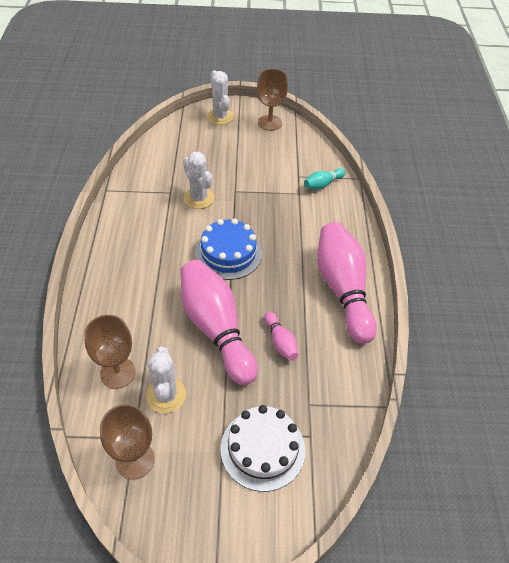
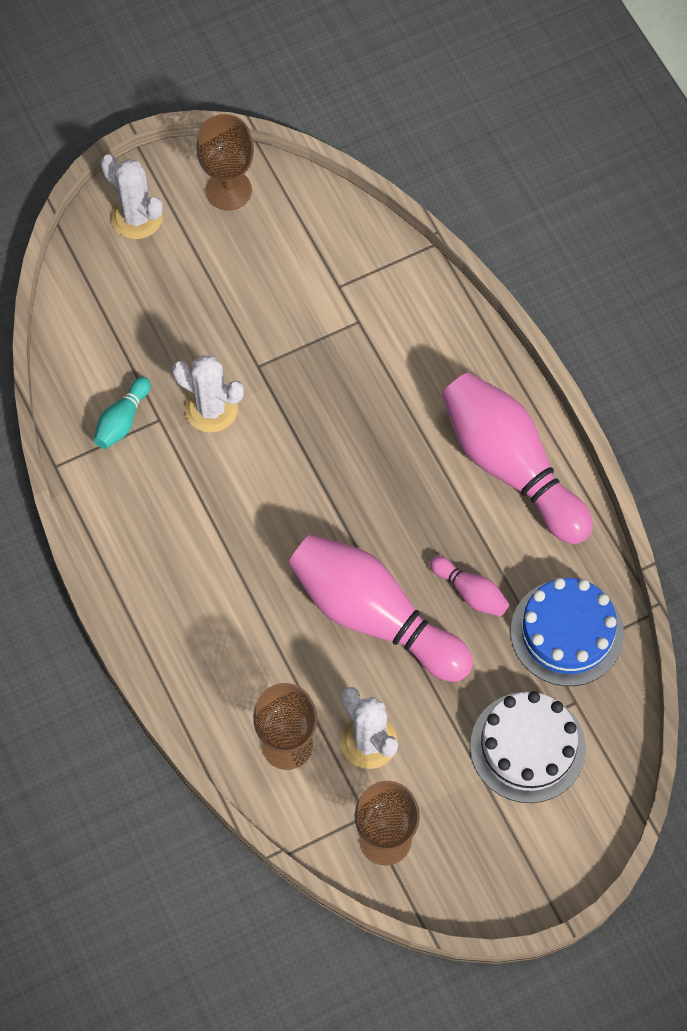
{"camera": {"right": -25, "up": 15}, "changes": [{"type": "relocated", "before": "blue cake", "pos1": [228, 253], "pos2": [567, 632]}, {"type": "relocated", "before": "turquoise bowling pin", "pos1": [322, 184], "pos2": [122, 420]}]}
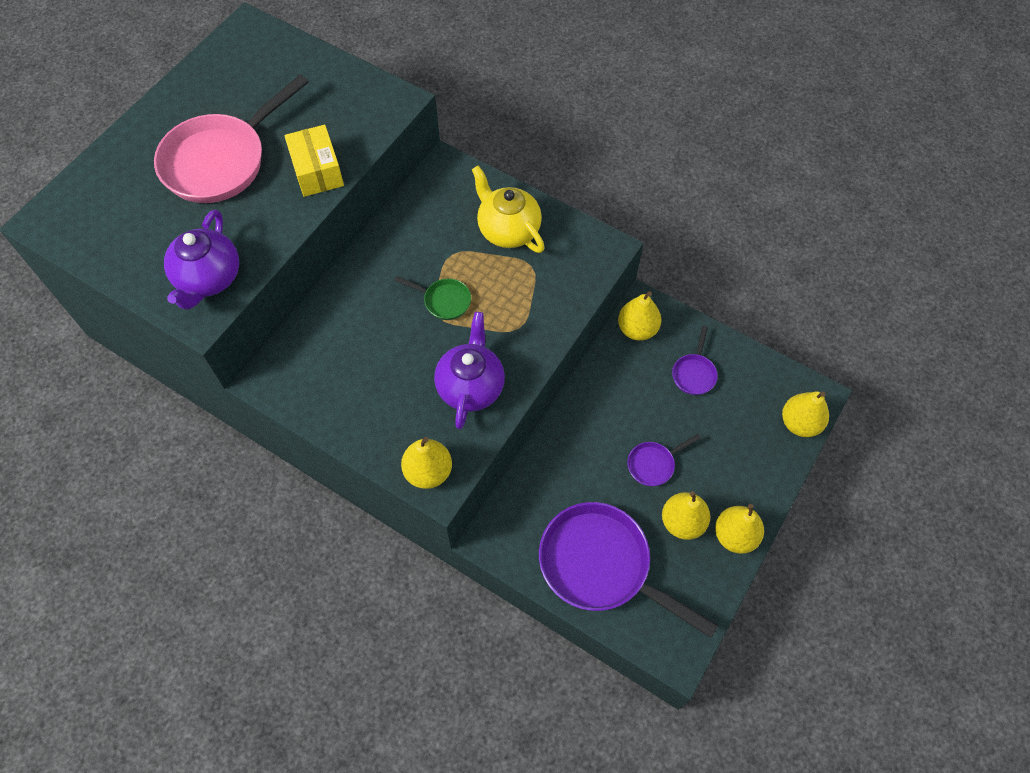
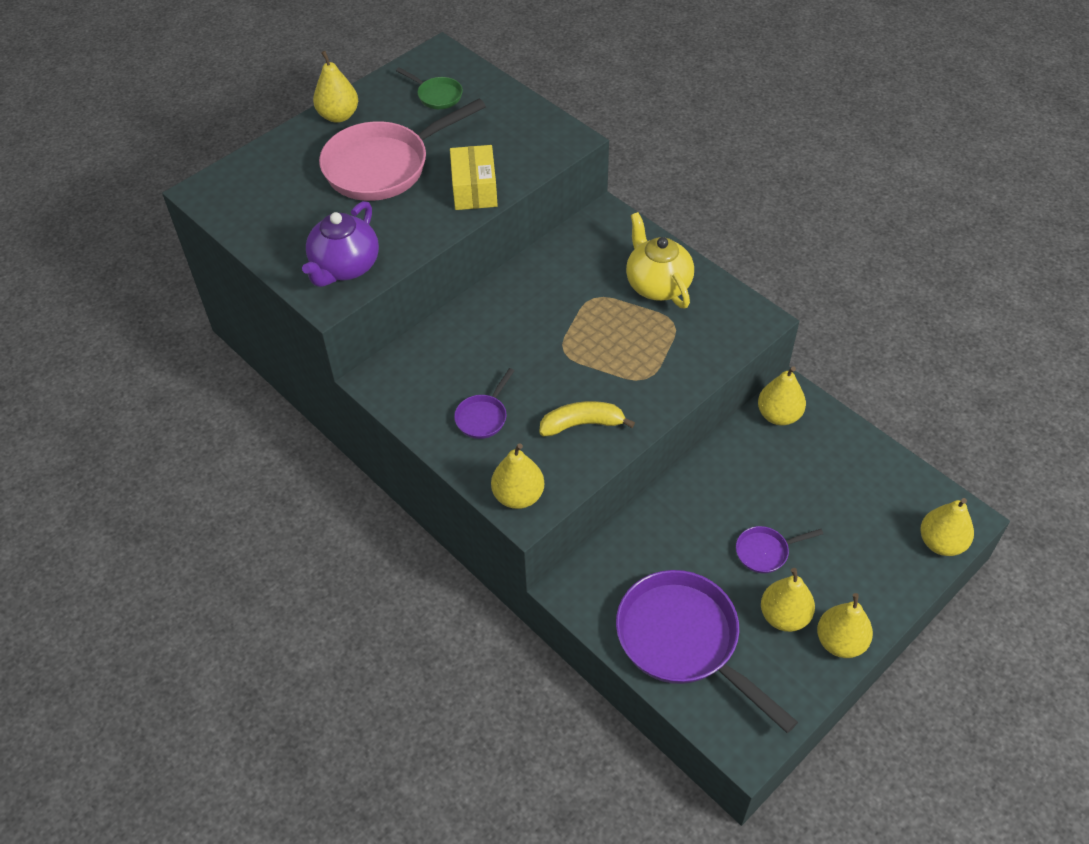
{"camera": {"right": 15, "up": -10}, "changes": [{"type": "appeared", "after": "yellow pear", "pos2": [338, 116]}, {"type": "relocated", "before": "green pan", "pos1": [444, 301], "pos2": [437, 95]}, {"type": "relocated", "before": "purple pan", "pos1": [694, 373], "pos2": [483, 417]}, {"type": "exchanged", "before": "purple teapot", "after": "yellow banana", "pos1": [470, 386], "pos2": [582, 424]}]}
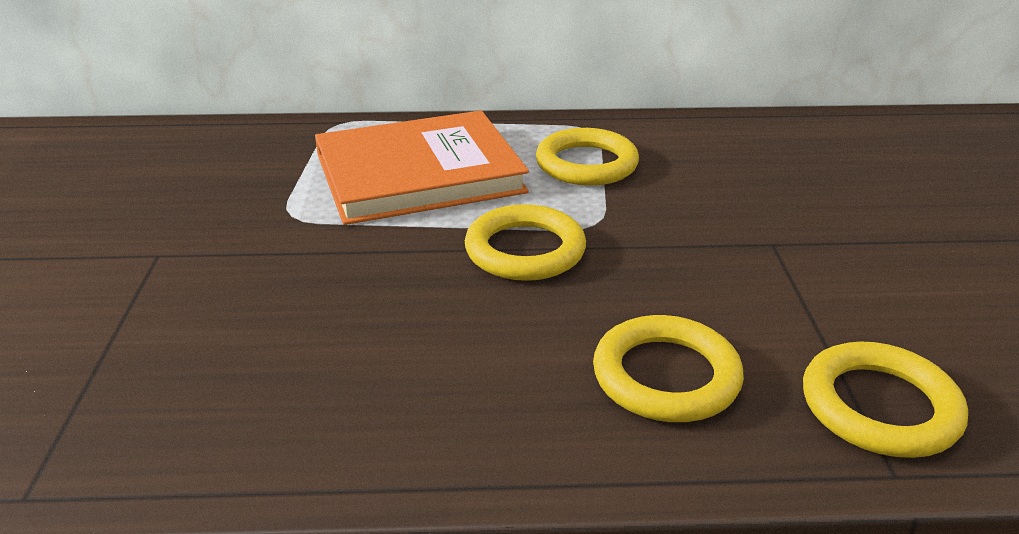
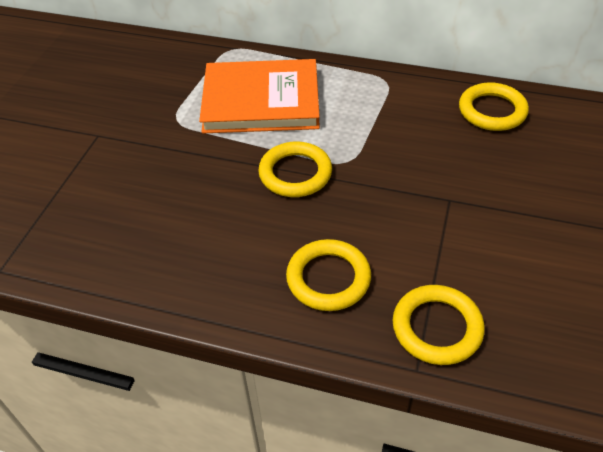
{"camera": {"right": 20, "up": 15}, "changes": [{"type": "relocated", "before": "yellow ring", "pos1": [586, 164], "pos2": [492, 111]}]}
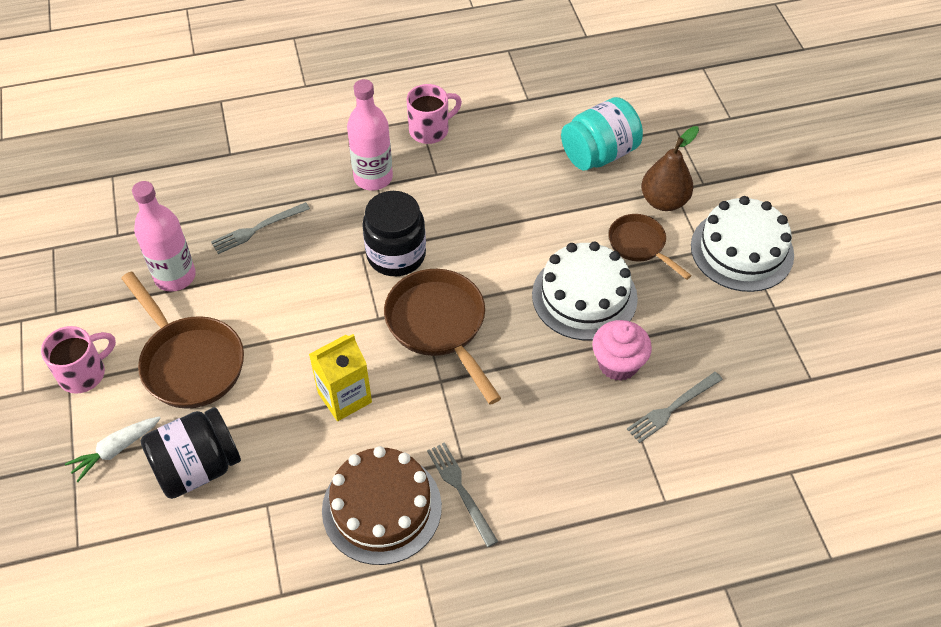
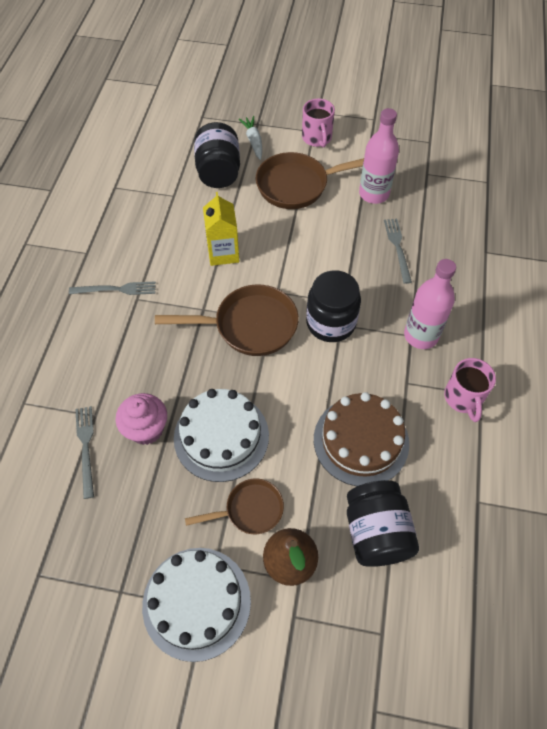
{"camera": {"right": 115, "up": 5}, "changes": [{"type": "relocated", "before": "brown cake", "pos1": [382, 508], "pos2": [361, 441]}, {"type": "colour", "before": "turquoise jar", "after": "black jar", "pos1": [599, 154], "pos2": [376, 532]}]}
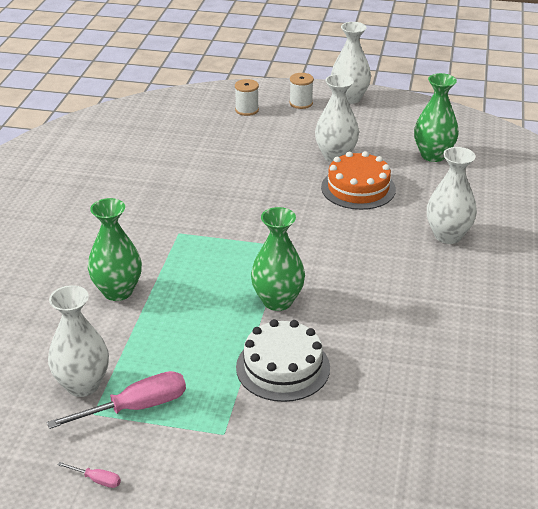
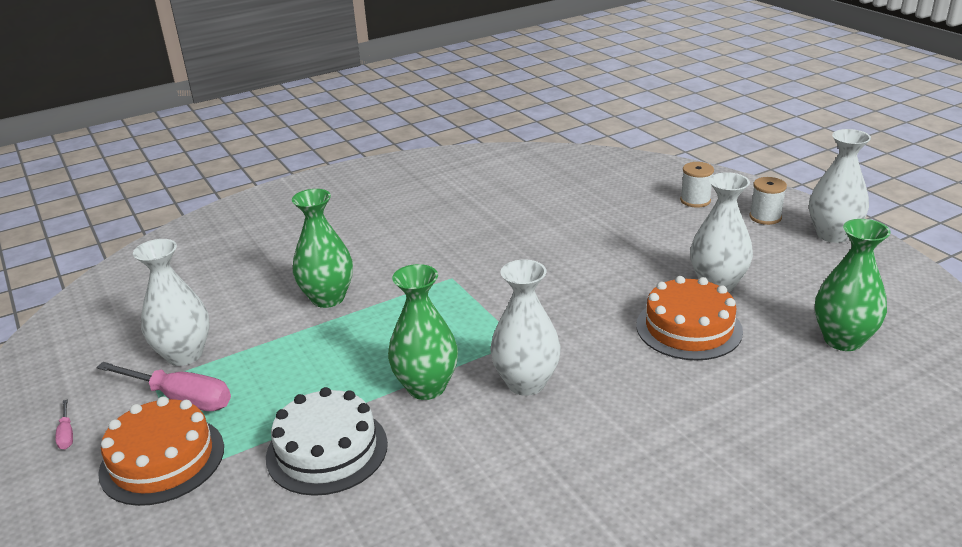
{"camera": {"right": 50, "up": -5}, "changes": [{"type": "appeared", "after": "orange cake", "pos2": [162, 459]}, {"type": "relocated", "before": "white vase", "pos1": [448, 236], "pos2": [526, 383]}]}
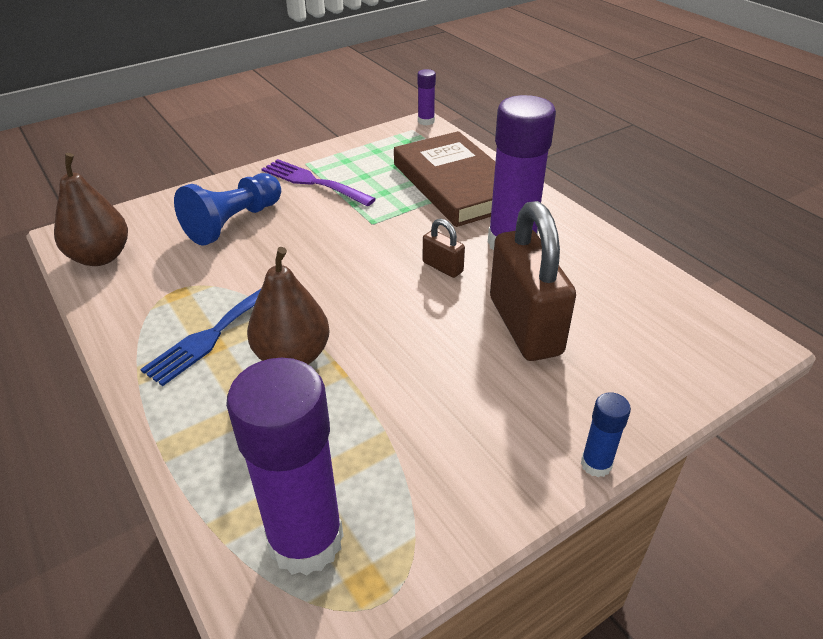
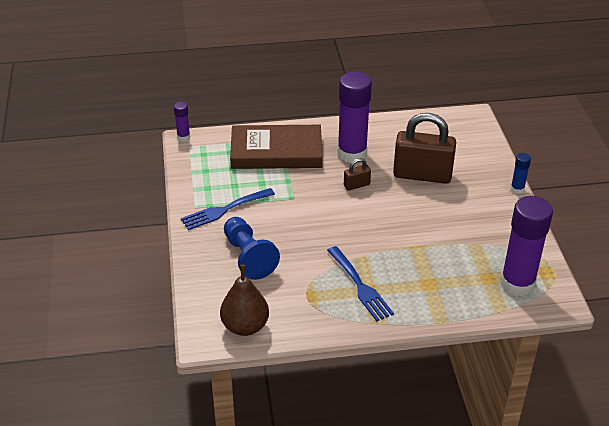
{"camera": {"right": -65, "up": 0}, "changes": [{"type": "missing", "before": "brown pear", "pos1": [292, 356]}, {"type": "colour", "before": "purple fork", "after": "blue fork", "pos1": [313, 182], "pos2": [224, 210]}]}
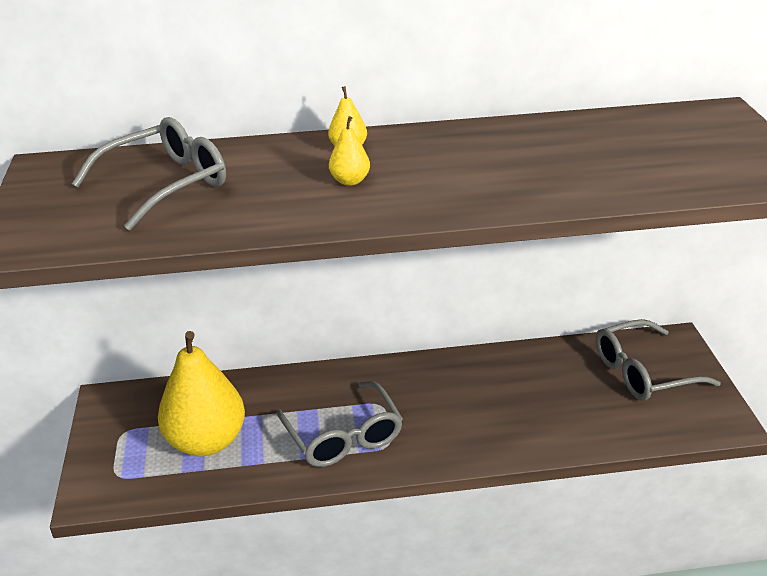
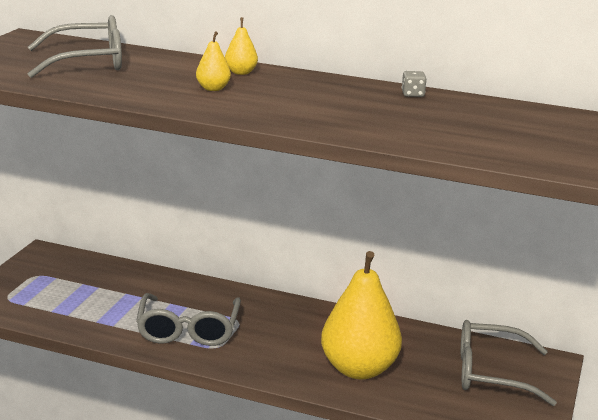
{"camera": {"right": 25, "up": -10}, "changes": [{"type": "appeared", "after": "grey dice", "pos2": [412, 94]}, {"type": "relocated", "before": "yellow pear", "pos1": [206, 441], "pos2": [359, 369]}]}
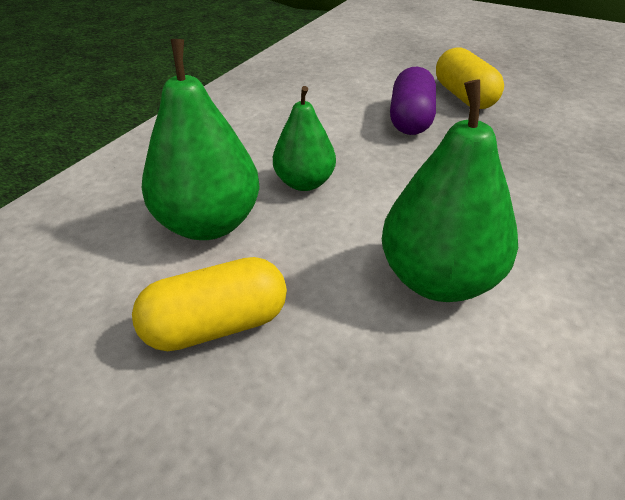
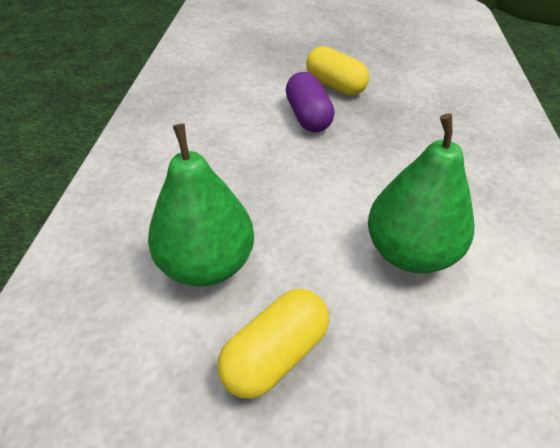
{"camera": {"right": -25, "up": 5}, "changes": [{"type": "missing", "before": "green pear", "pos1": [304, 183]}]}
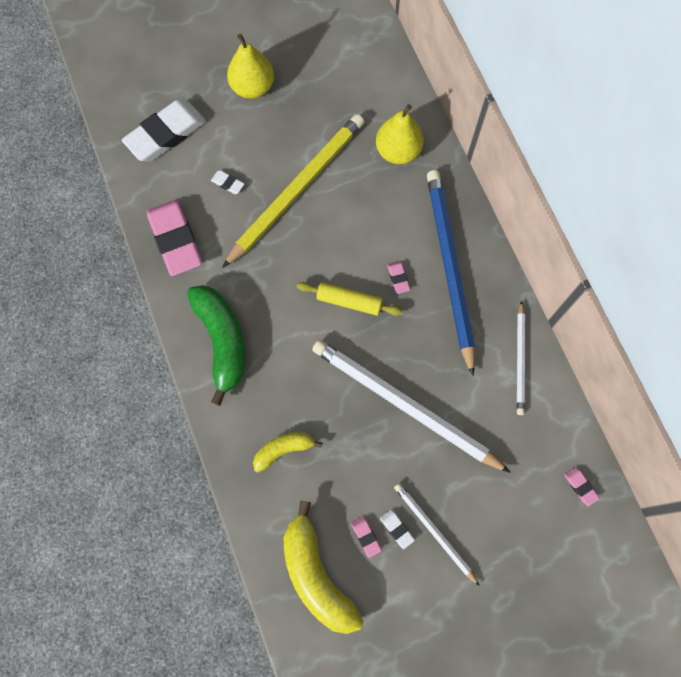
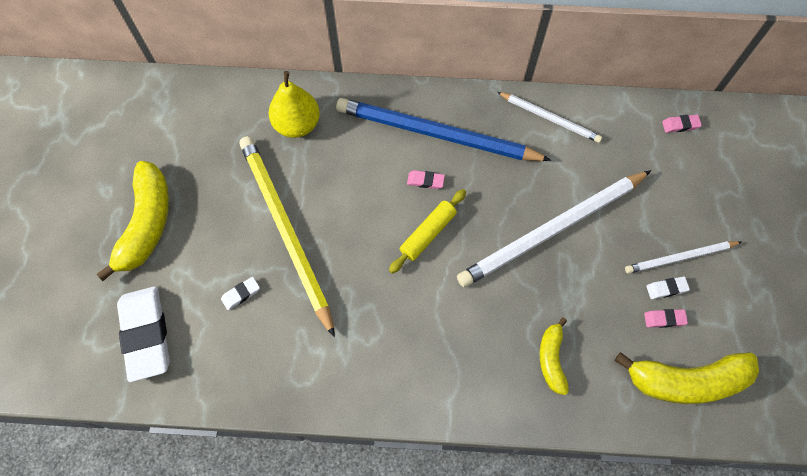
{"camera": {"right": -65, "up": -5}, "changes": [{"type": "missing", "before": "pink eraser", "pos1": [175, 240]}, {"type": "missing", "before": "green banana", "pos1": [222, 341]}, {"type": "exchanged", "before": "yellow pear", "after": "yellow banana", "pos1": [252, 87], "pos2": [146, 224]}]}
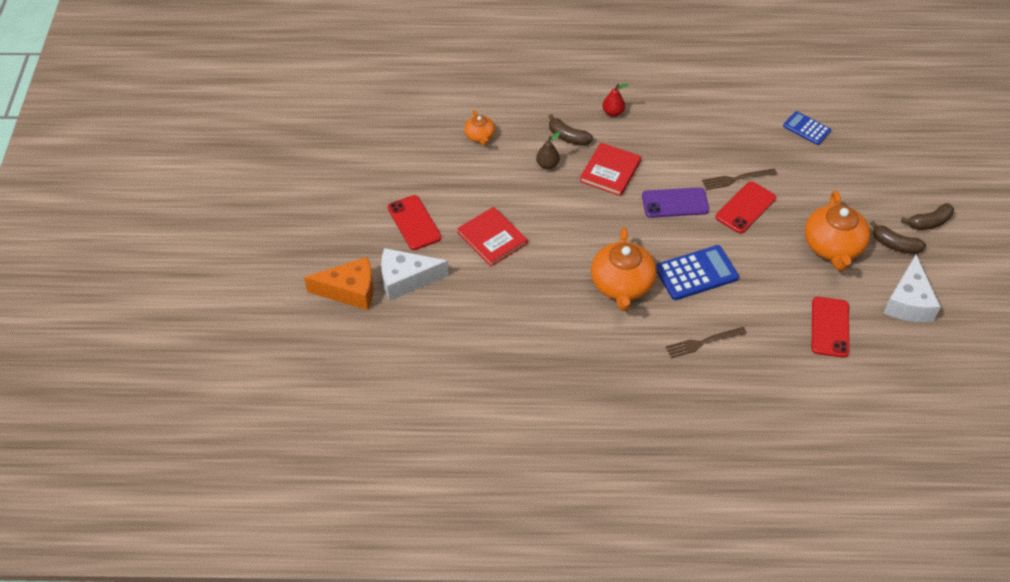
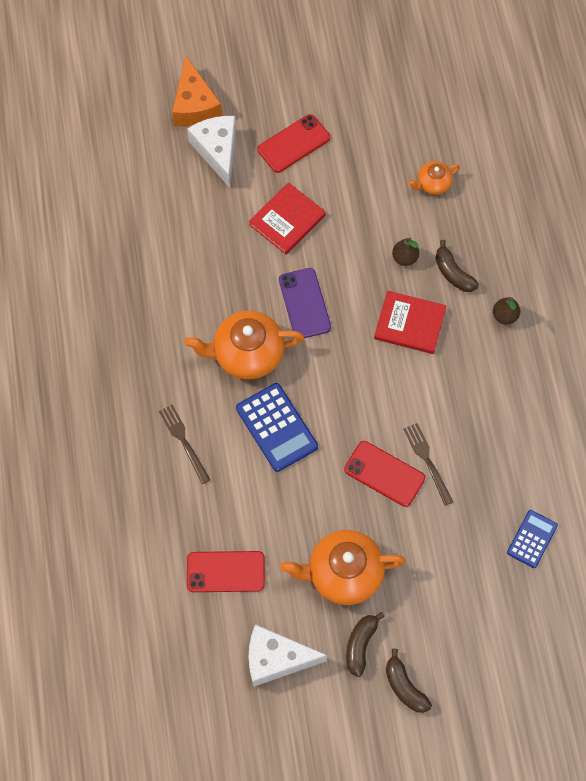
{"camera": {"right": 80, "up": 15}, "changes": [{"type": "relocated", "before": "purple phone", "pos1": [675, 203], "pos2": [304, 303]}, {"type": "colour", "before": "red pear", "after": "brown pear", "pos1": [613, 112], "pos2": [505, 316]}, {"type": "spun", "before": "brown banana", "pos1": [568, 137], "pos2": [453, 273], "turn": -60}]}
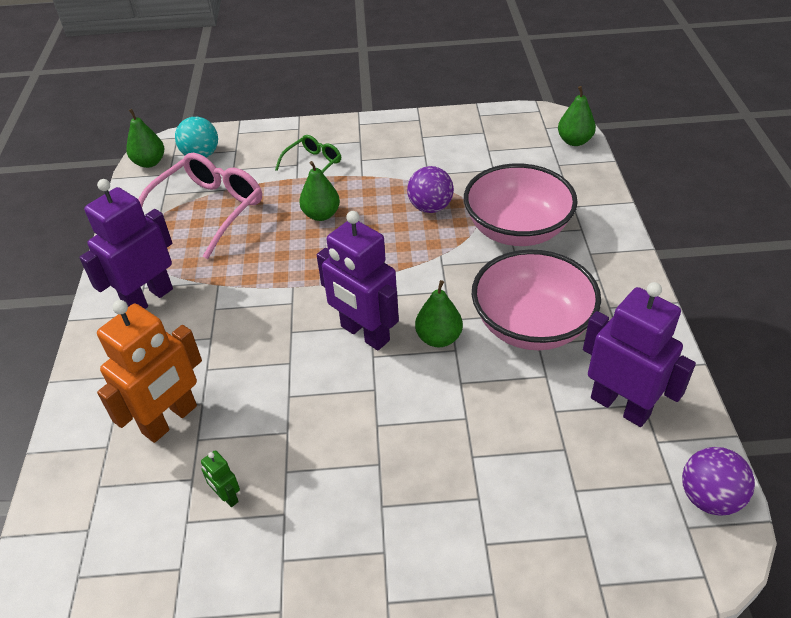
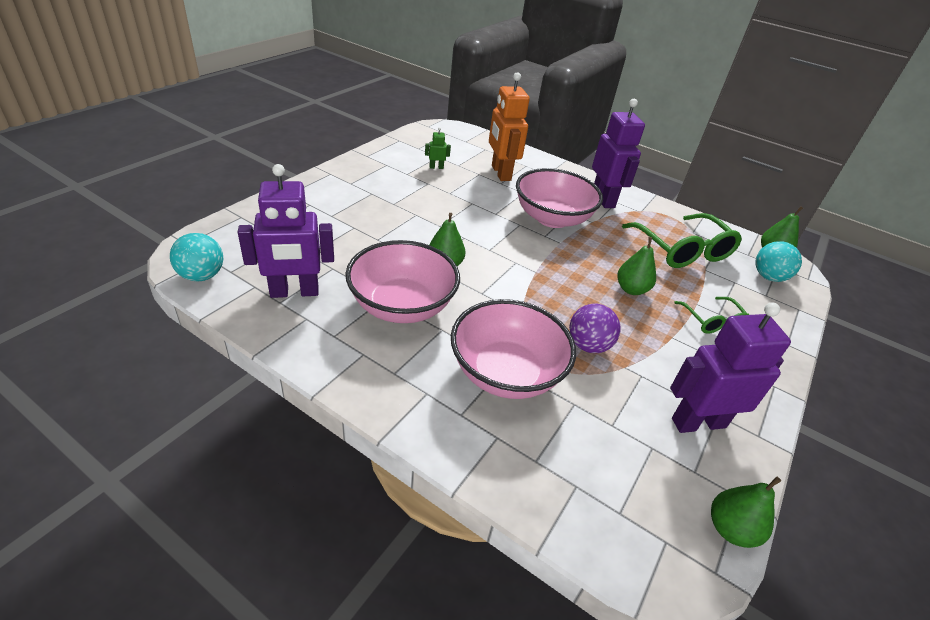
{"camera": {"right": 120, "up": -5}, "changes": [{"type": "appeared", "after": "pink bowl", "pos2": [552, 218]}, {"type": "relocated", "before": "purple robot", "pos1": [364, 334], "pos2": [698, 422]}, {"type": "relocated", "before": "green pear", "pos1": [574, 141], "pos2": [730, 529]}, {"type": "colour", "before": "pink glasses", "after": "green glasses", "pos1": [208, 210], "pos2": [682, 250]}, {"type": "colour", "before": "purple ball", "after": "turquoise ball", "pos1": [709, 497], "pos2": [202, 276]}]}
